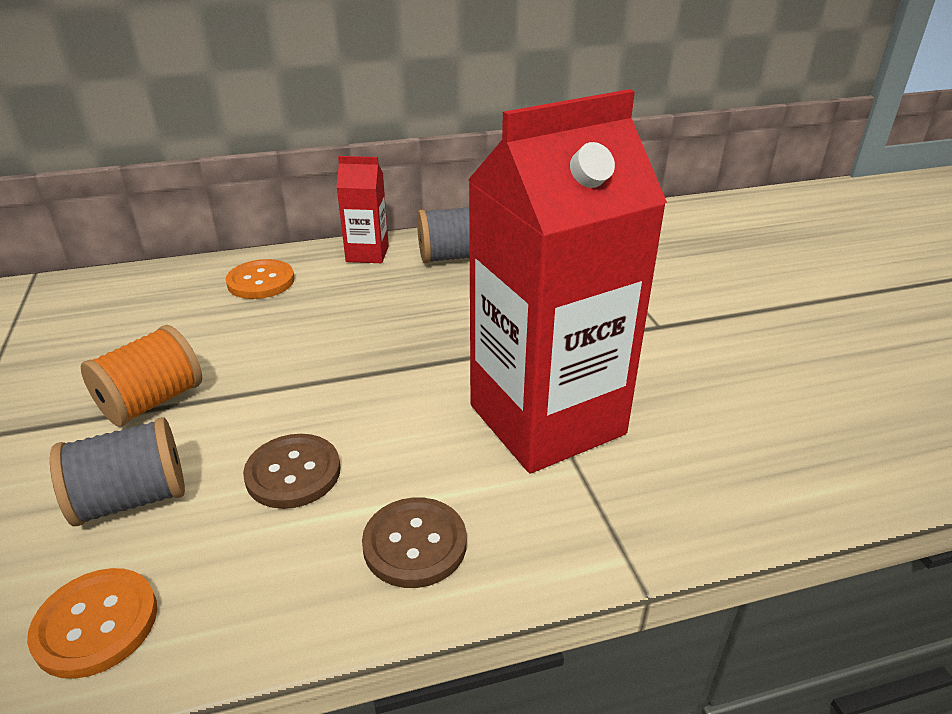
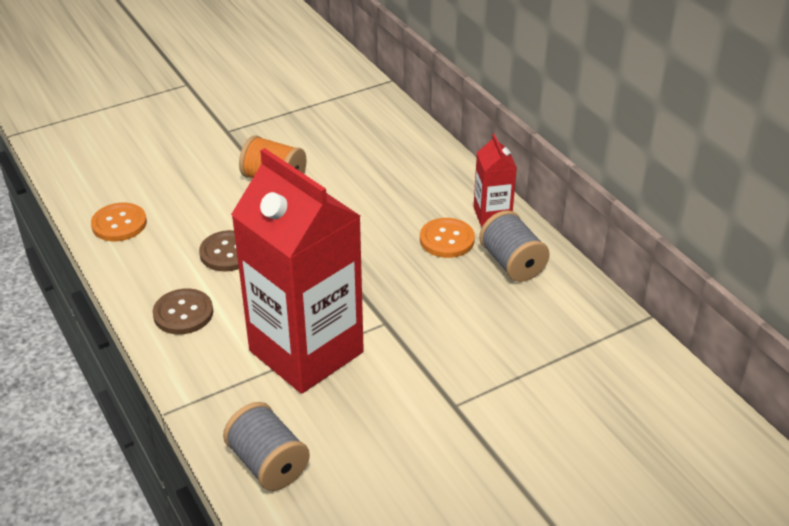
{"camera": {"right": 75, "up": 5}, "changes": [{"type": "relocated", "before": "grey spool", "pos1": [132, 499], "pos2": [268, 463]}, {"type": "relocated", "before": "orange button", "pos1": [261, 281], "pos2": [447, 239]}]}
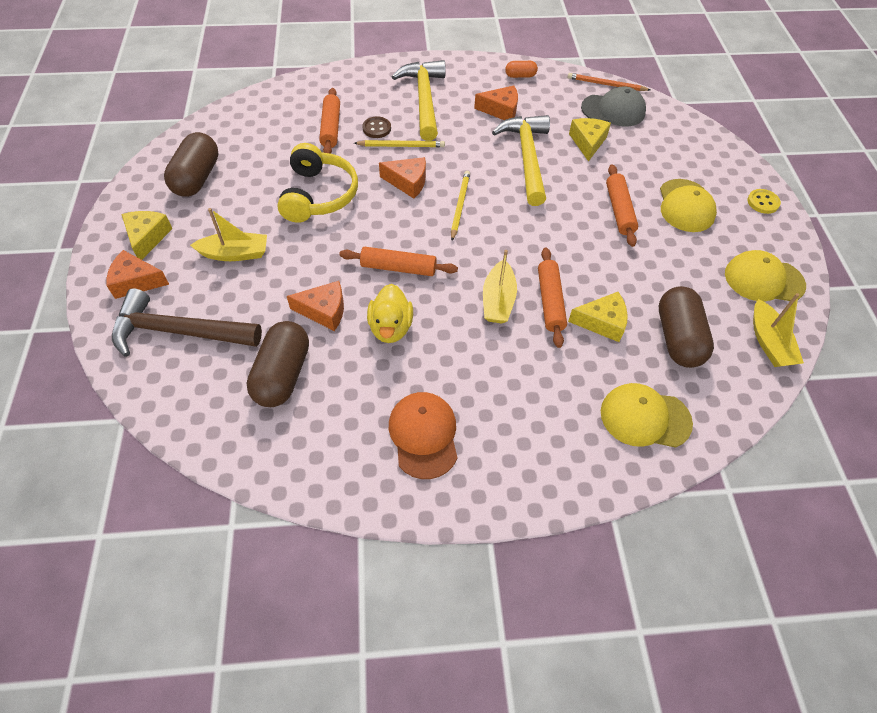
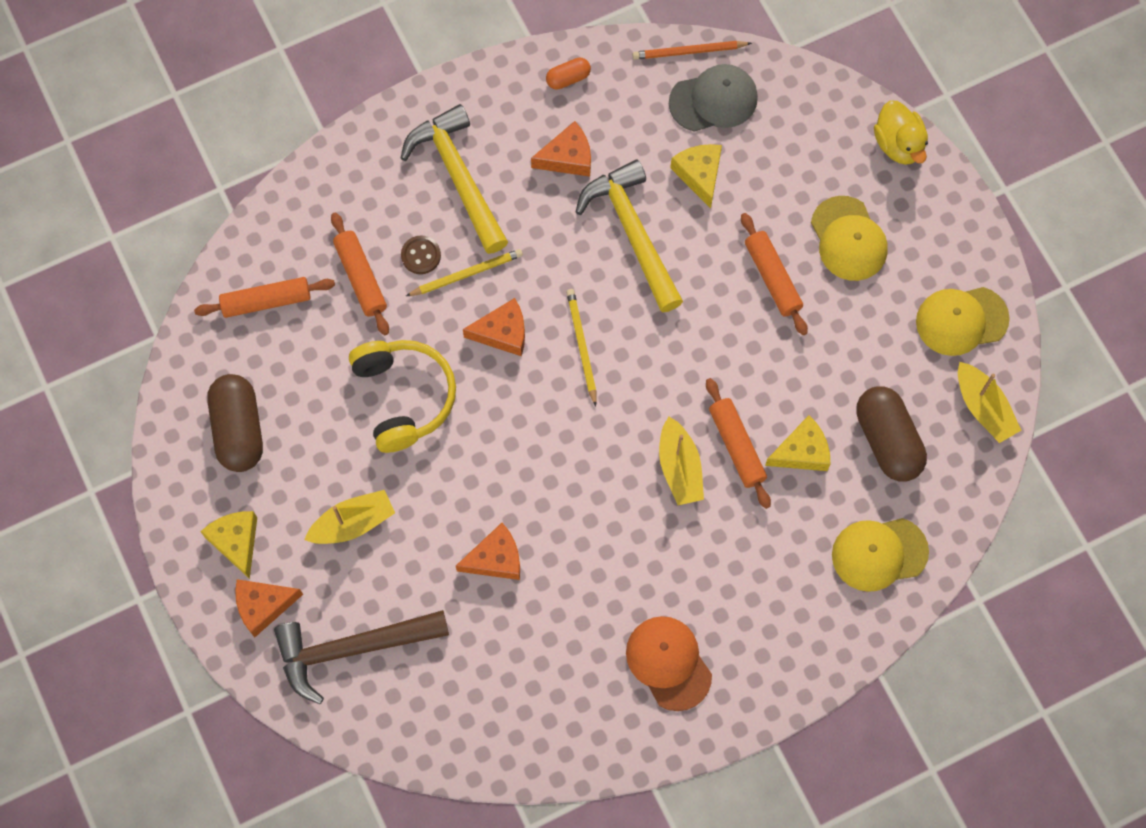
{"camera": {"right": -20, "up": 15}, "changes": [{"type": "missing", "before": "brown capsule", "pos1": [282, 374]}, {"type": "missing", "before": "yellow button", "pos1": [763, 202]}, {"type": "relocated", "before": "orange rolling pin", "pos1": [398, 268], "pos2": [266, 301]}, {"type": "relocated", "before": "yellow duck", "pos1": [390, 327], "pos2": [898, 144]}]}
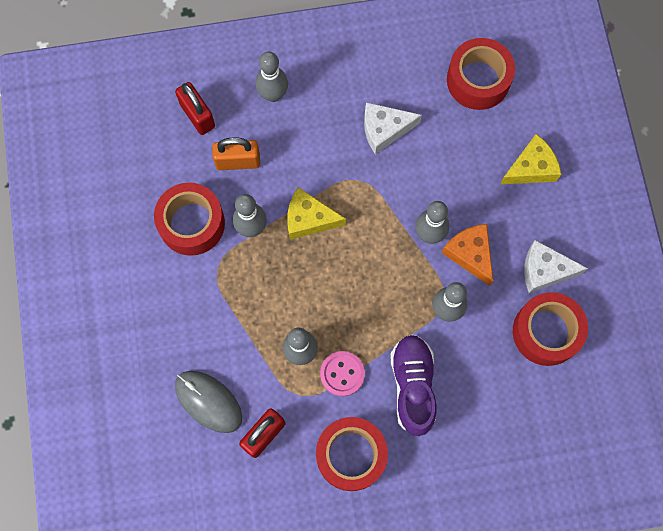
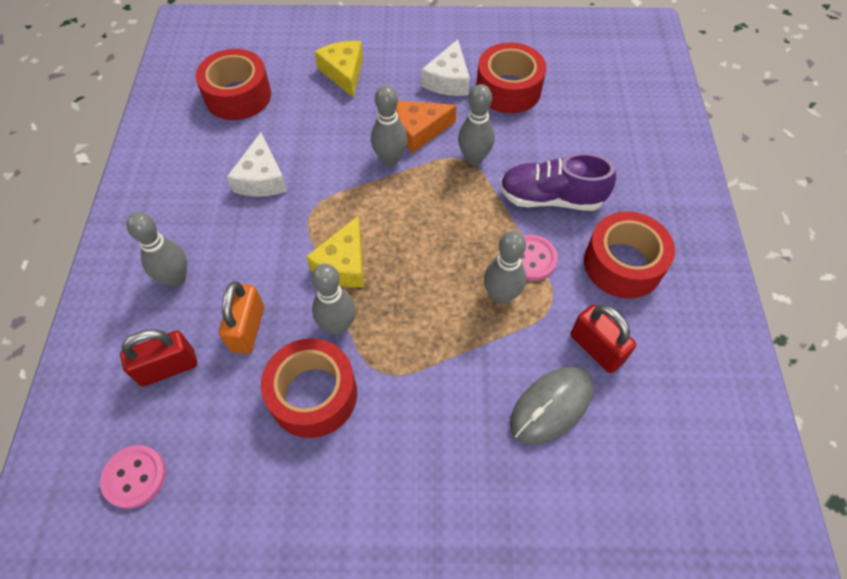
{"camera": {"right": -80, "up": -15}, "changes": [{"type": "appeared", "after": "pink button", "pos2": [134, 477]}]}
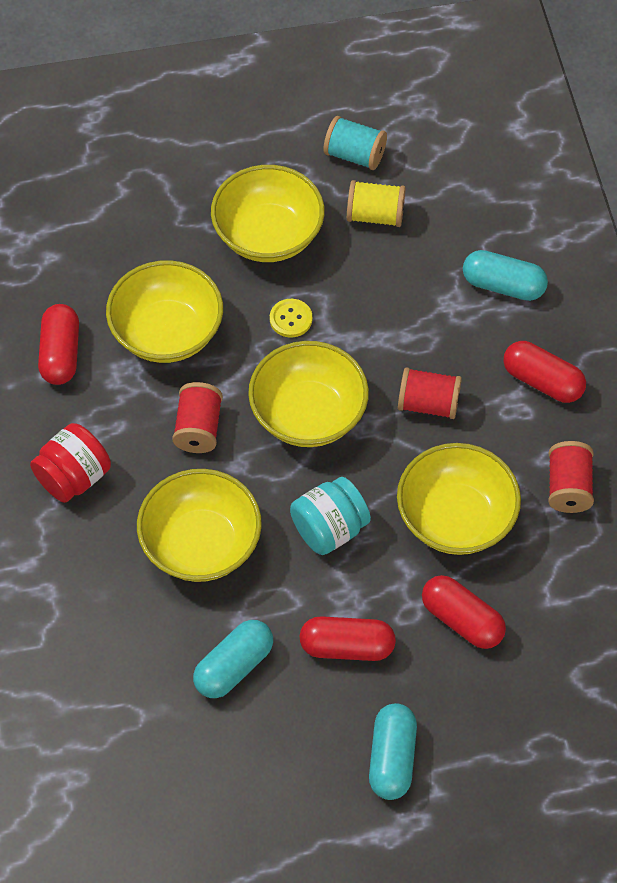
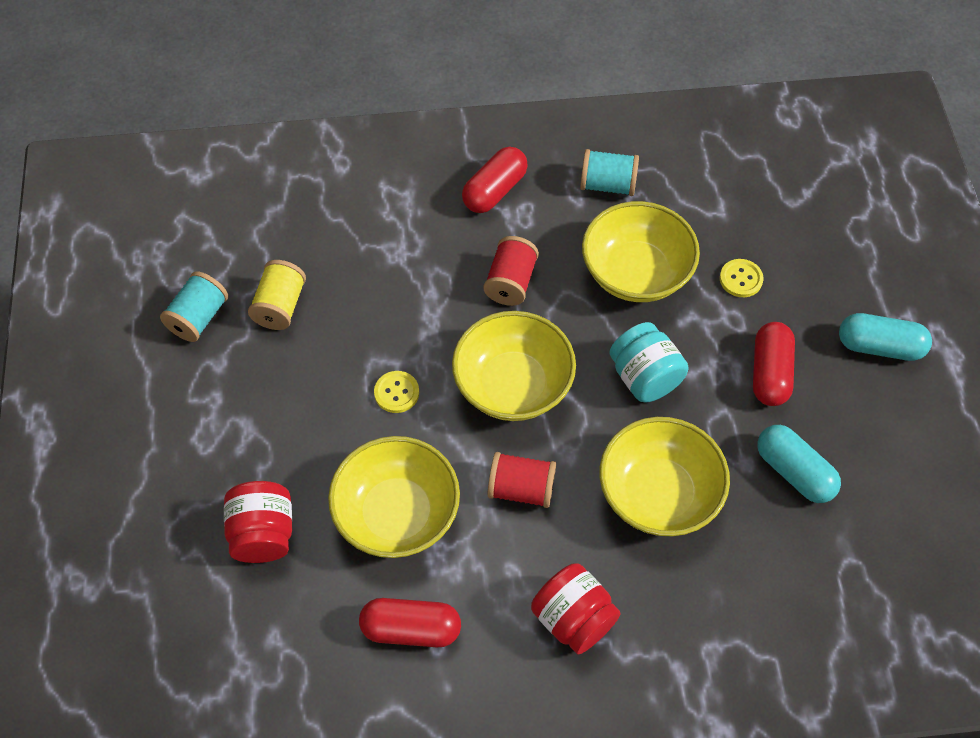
{"camera": {"right": -85, "up": 0}, "changes": [{"type": "missing", "before": "yellow bowl", "pos1": [268, 235]}, {"type": "missing", "before": "turquoise capsule", "pos1": [503, 285]}, {"type": "appeared", "after": "red jar", "pos2": [263, 534]}, {"type": "exchanged", "before": "red capsule", "after": "yellow button", "pos1": [462, 620], "pos2": [741, 279]}, {"type": "colour", "before": "red spool", "after": "turquoise spool", "pos1": [568, 487], "pos2": [607, 185]}]}
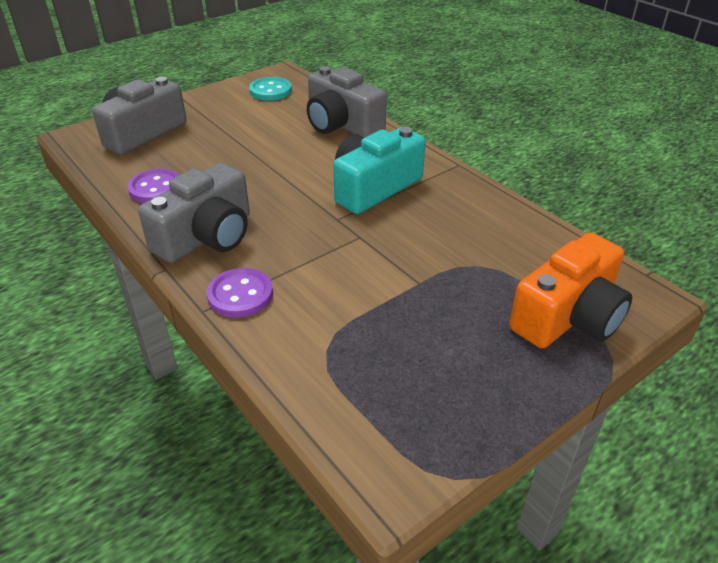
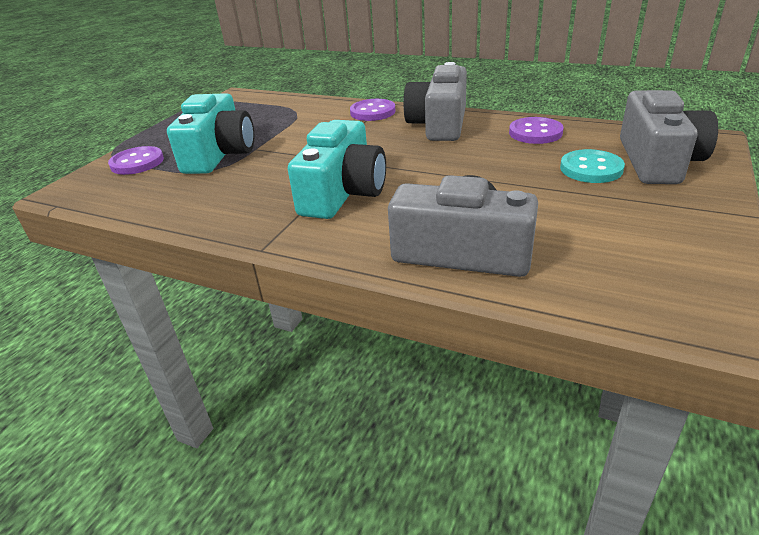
{"camera": {"right": 155, "up": -5}, "changes": [{"type": "appeared", "after": "turquoise camera", "pos2": [219, 154]}, {"type": "relocated", "before": "turquoise button", "pos1": [270, 91], "pos2": [591, 169]}, {"type": "exchanged", "before": "orange camera", "after": "purple button", "pos1": [568, 317], "pos2": [137, 163]}]}
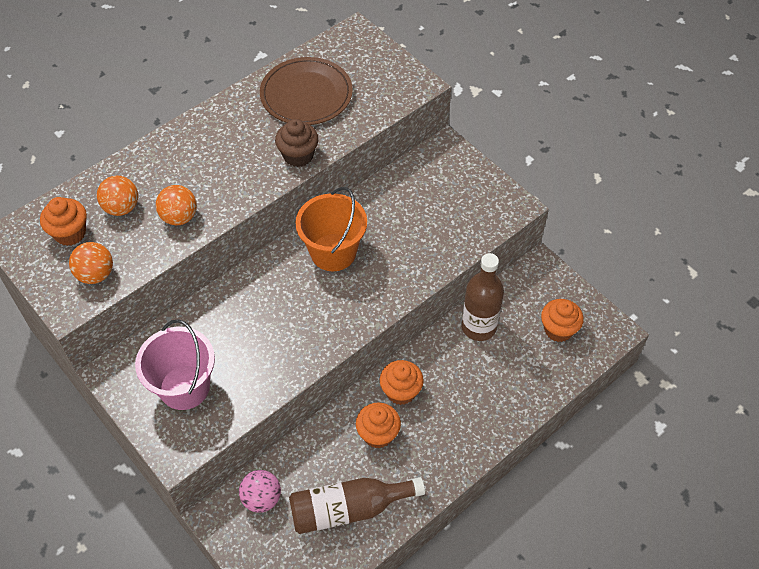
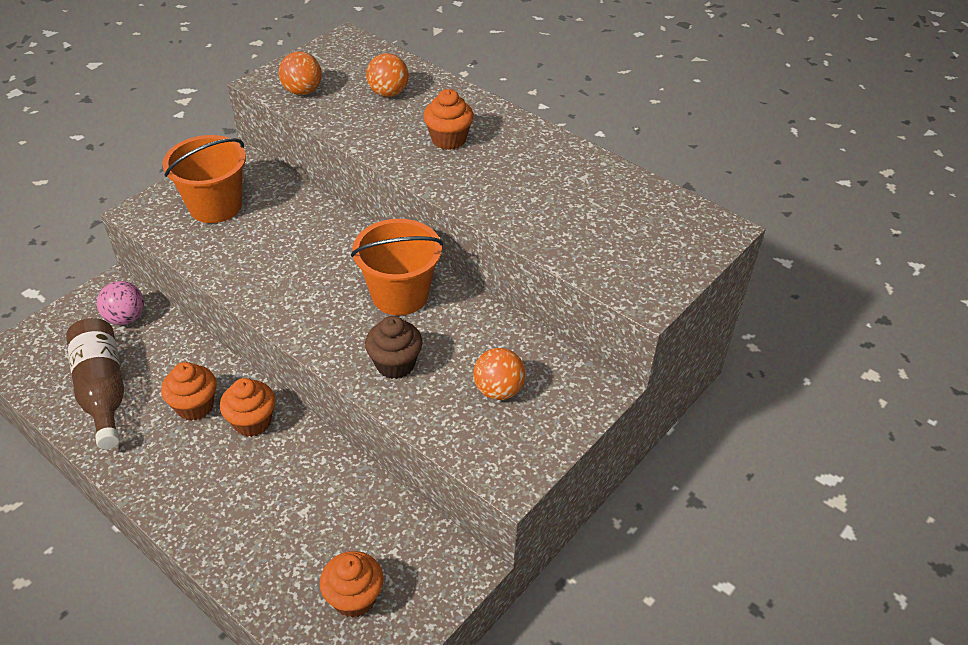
{"camera": {"right": 80, "up": -10}, "changes": [{"type": "missing", "before": "brown plate", "pos1": [306, 94]}, {"type": "missing", "before": "brown bottle", "pos1": [478, 327]}, {"type": "relocated", "before": "orange cupcake", "pos1": [70, 233], "pos2": [448, 139]}, {"type": "relocated", "before": "orange ball", "pos1": [179, 217], "pos2": [498, 390]}, {"type": "relocated", "before": "brown cupcake", "pos1": [298, 156], "pos2": [395, 364]}, {"type": "colour", "before": "pink bucket", "after": "orange bucket", "pos1": [184, 387], "pos2": [215, 206]}]}
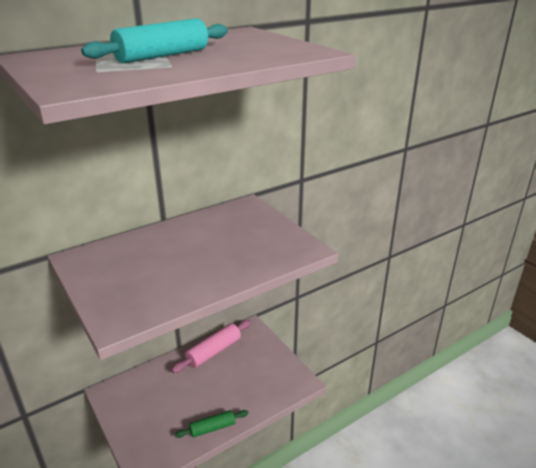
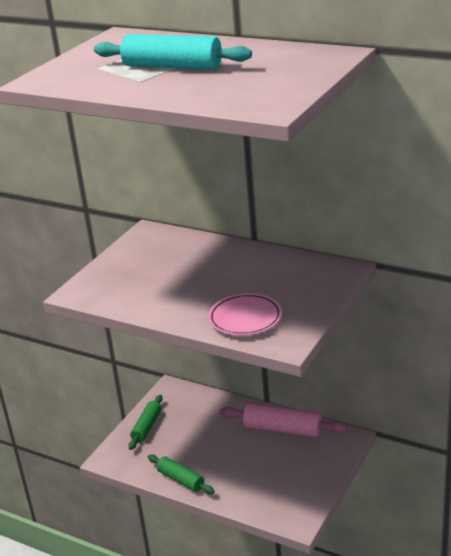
{"camera": {"right": 65, "up": 0}, "changes": [{"type": "appeared", "after": "green rolling pin", "pos2": [147, 427]}, {"type": "appeared", "after": "pink plate", "pos2": [245, 318]}]}
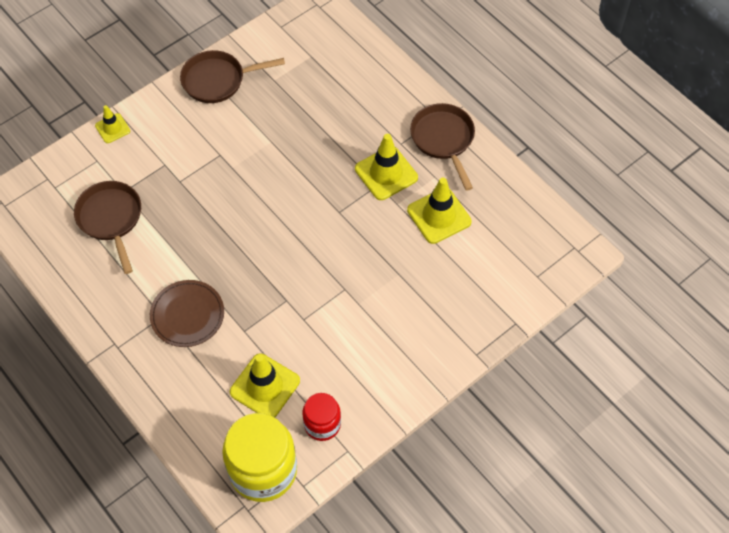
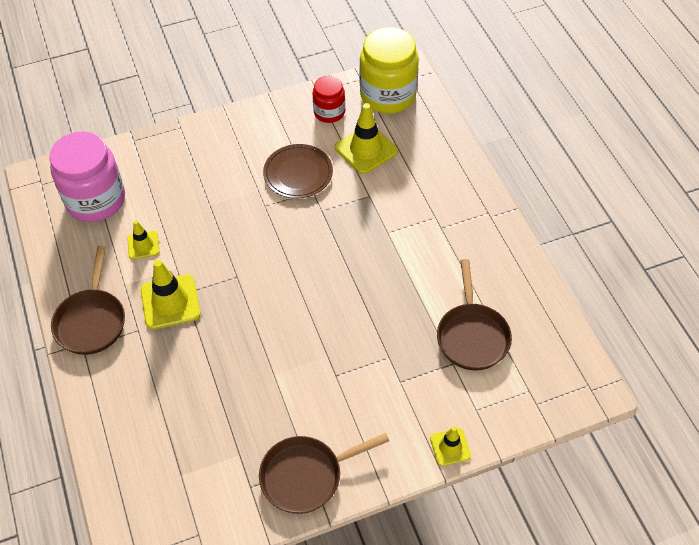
{"camera": {"right": -160, "up": -5}, "changes": [{"type": "appeared", "after": "pink jar", "pos2": [96, 200]}, {"type": "relocated", "before": "brown plate", "pos1": [187, 315], "pos2": [298, 173]}, {"type": "spun", "before": "brown pan", "pos1": [218, 80], "pos2": [306, 476], "turn": 150}, {"type": "size", "before": "yellow traffic cone", "pos1": [439, 216], "pos2": [143, 245], "scale": 0.58}]}
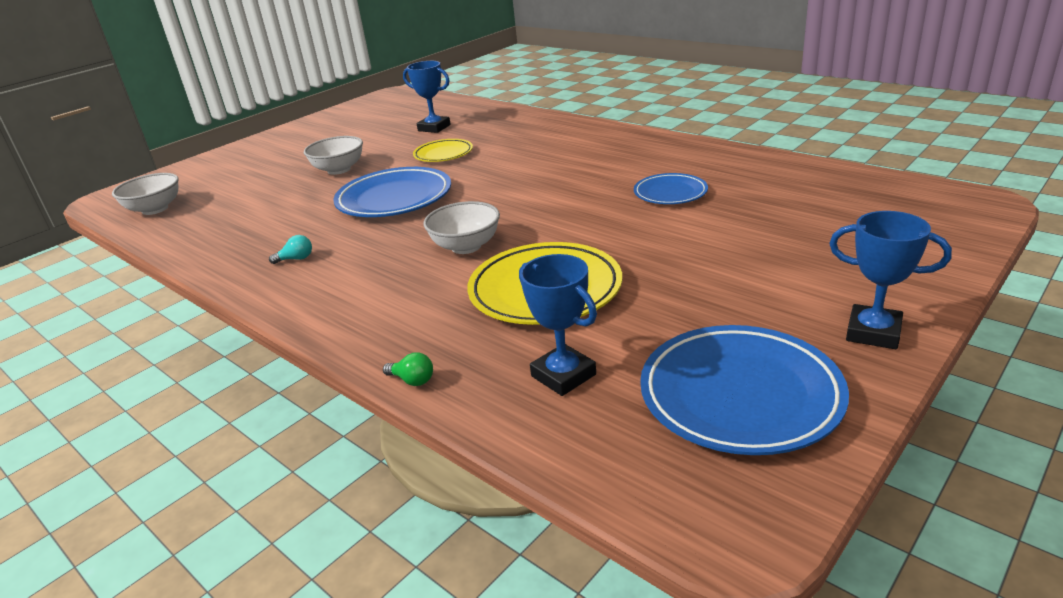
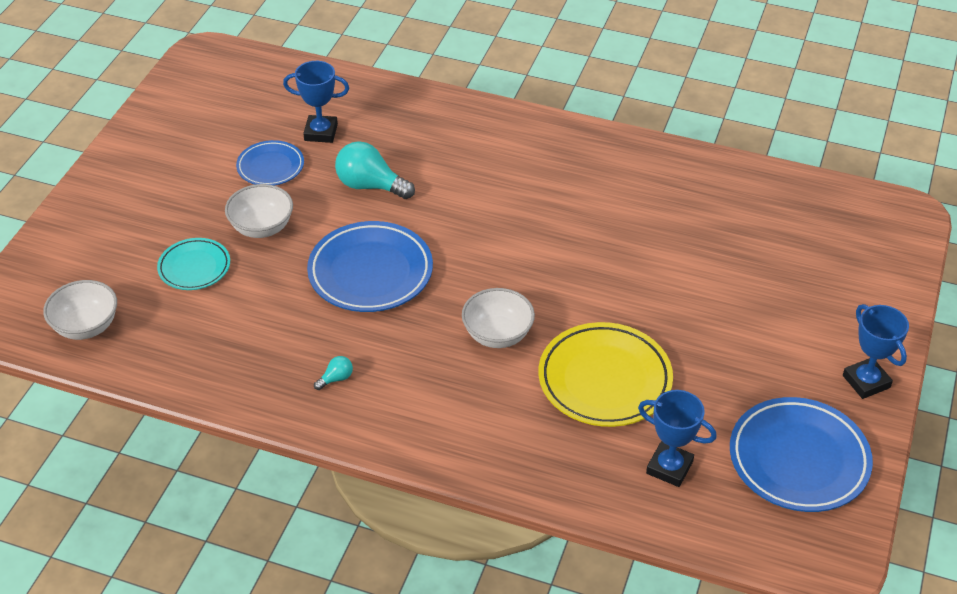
{"camera": {"right": -25, "up": 15}, "changes": [{"type": "missing", "before": "green light bulb", "pos1": [412, 380]}, {"type": "appeared", "after": "turquoise plate", "pos2": [194, 267]}, {"type": "relocated", "before": "blue plate", "pos1": [670, 193], "pos2": [270, 167]}, {"type": "exchanged", "before": "yellow plate", "after": "turquoise light bulb", "pos1": [443, 154], "pos2": [370, 186]}, {"type": "spun", "before": "blue trophy", "pos1": [873, 332], "pos2": [866, 381], "turn": 60}]}
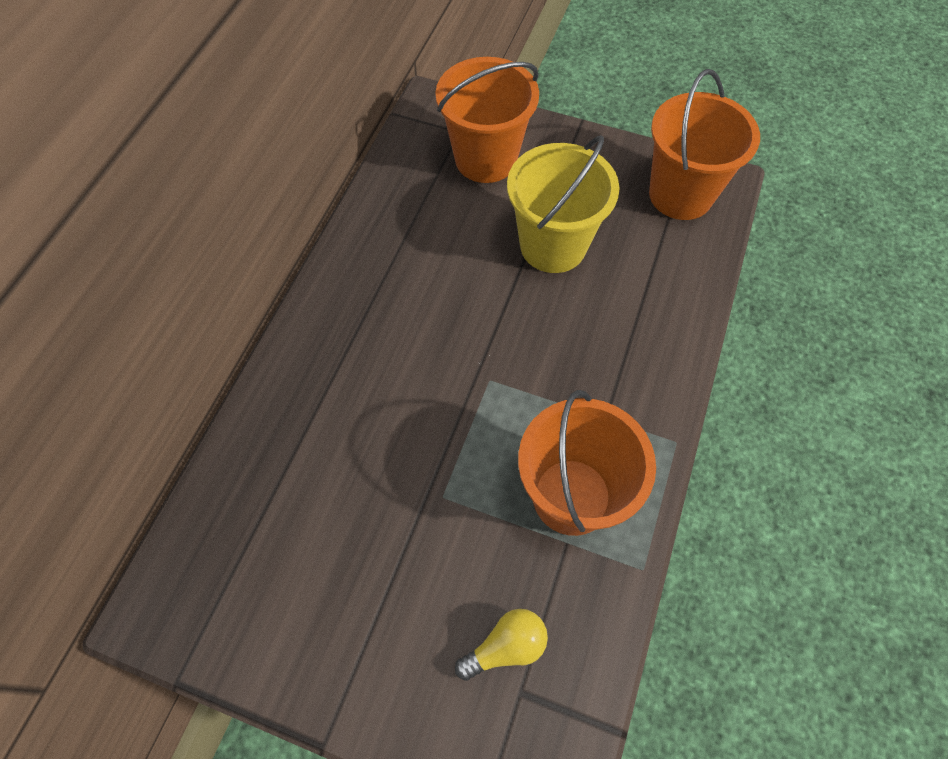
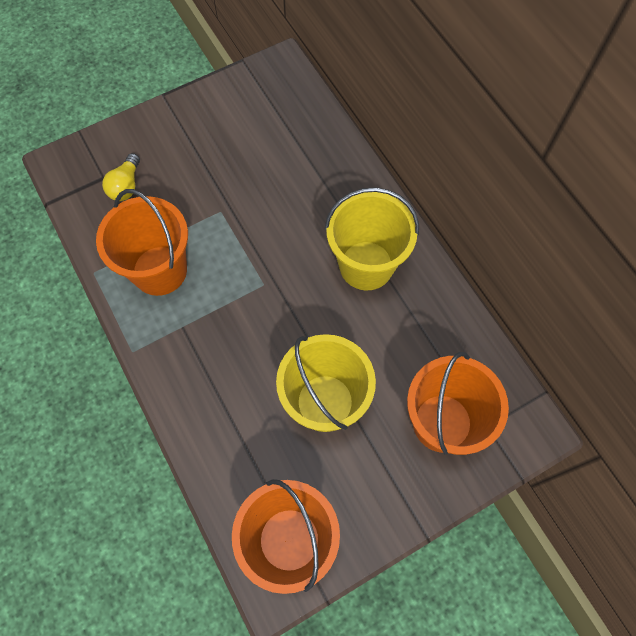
{"camera": {"right": 130, "up": 5}, "changes": [{"type": "appeared", "after": "yellow bucket", "pos2": [366, 265]}]}
